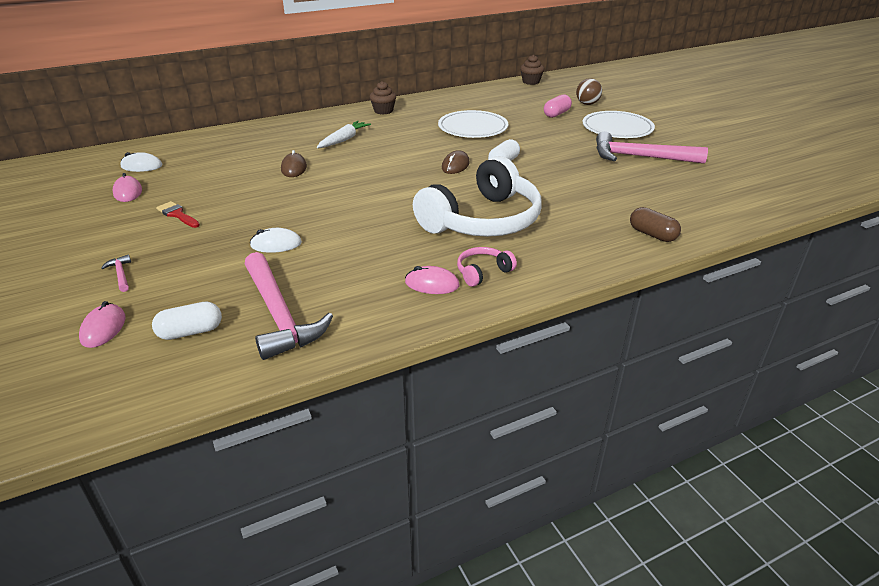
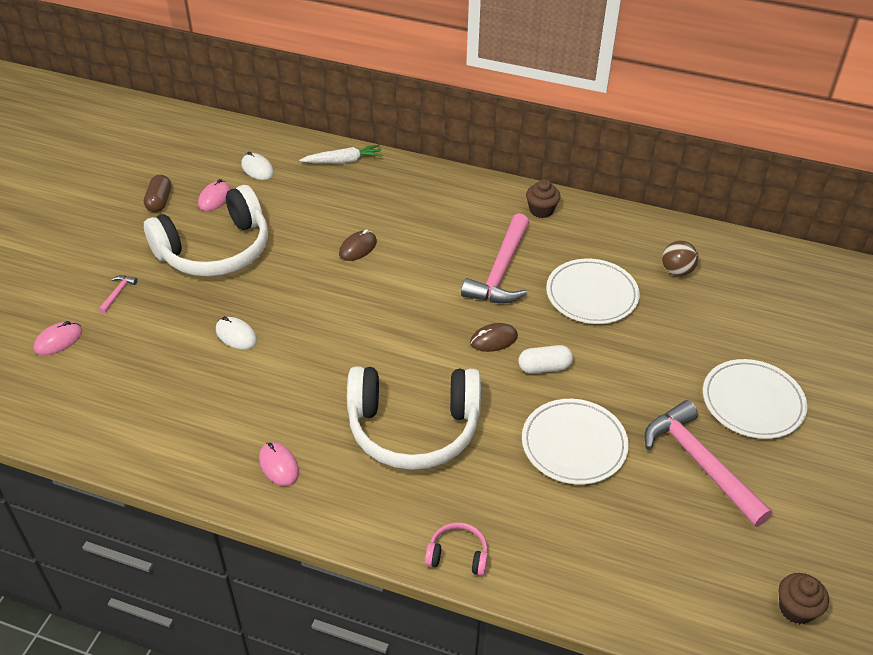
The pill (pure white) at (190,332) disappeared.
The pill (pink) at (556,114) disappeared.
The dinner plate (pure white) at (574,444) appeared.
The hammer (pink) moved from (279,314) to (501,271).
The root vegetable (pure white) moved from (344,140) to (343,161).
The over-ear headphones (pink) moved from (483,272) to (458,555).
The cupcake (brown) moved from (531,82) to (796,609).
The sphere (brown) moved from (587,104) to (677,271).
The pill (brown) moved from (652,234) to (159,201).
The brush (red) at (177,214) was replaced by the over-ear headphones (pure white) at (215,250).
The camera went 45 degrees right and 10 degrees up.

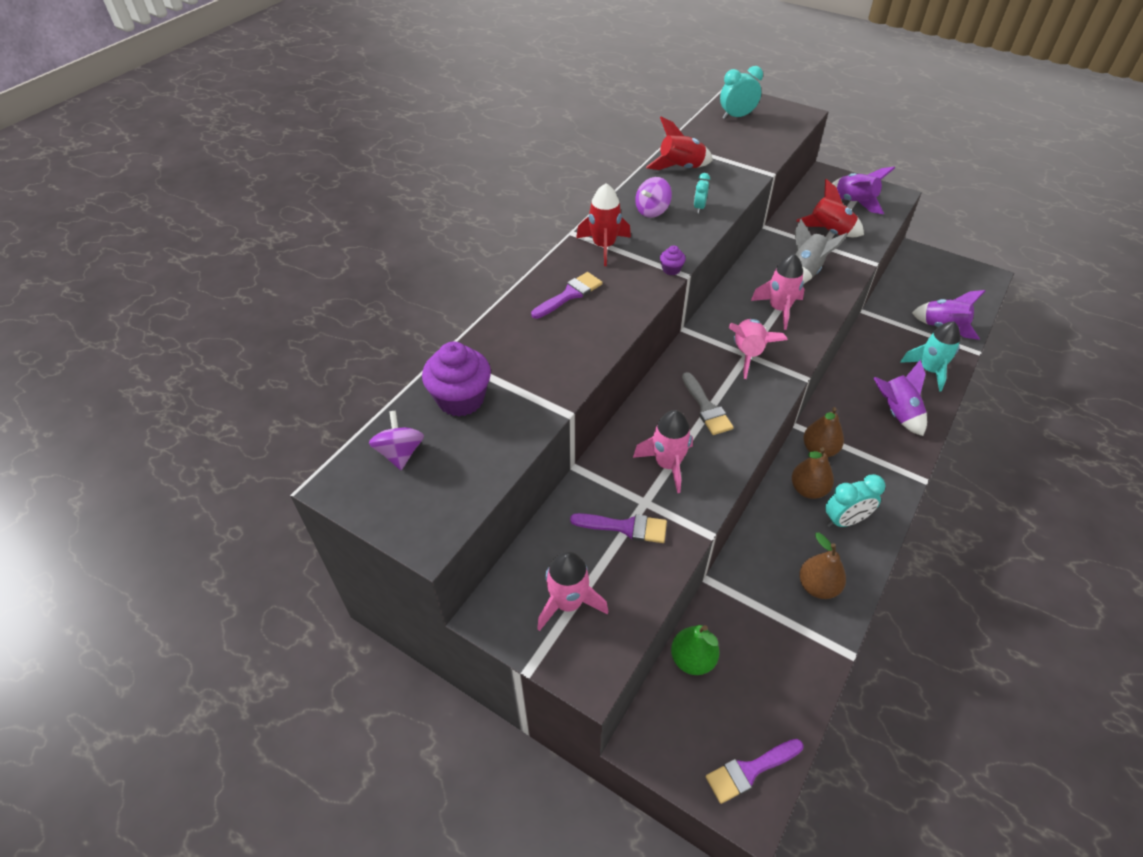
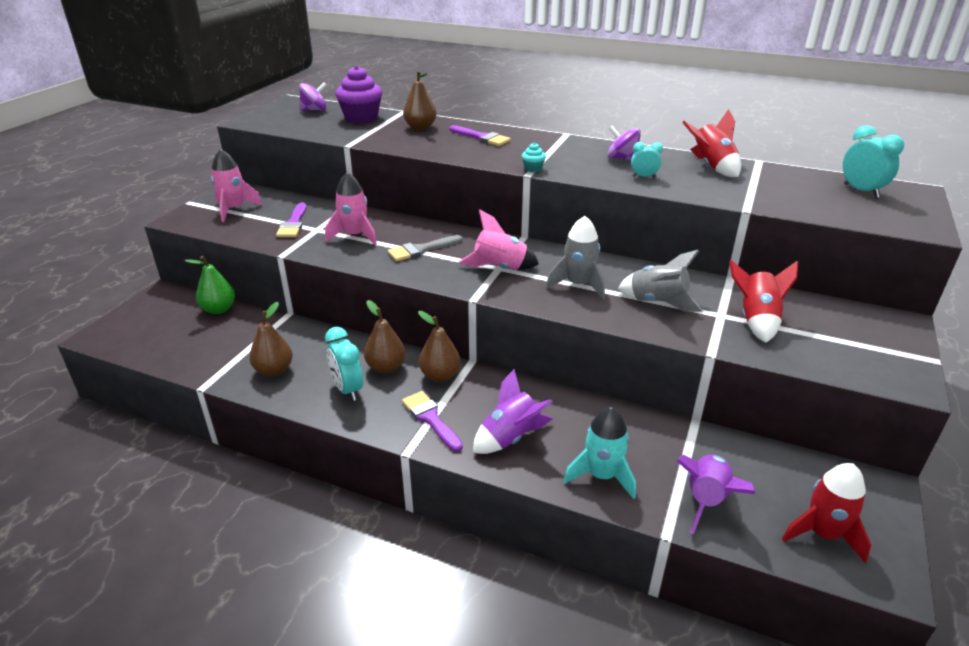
The toy rocket (purple) at (854,202) disappeared.
The pear (brown) at (420,127) appeared.
The toy rocket (red) moved from (604,246) to (823,534).
The brush (purple) moved from (750,770) to (431,419).
The cupcake (purple) at (671,269) became the cupcake (turquoise) at (533,169).
The toy rocket (pink) at (779,309) became the toy rocket (ash-grey) at (578,285).
The camera went 80 degrees right and 15 degrees down.

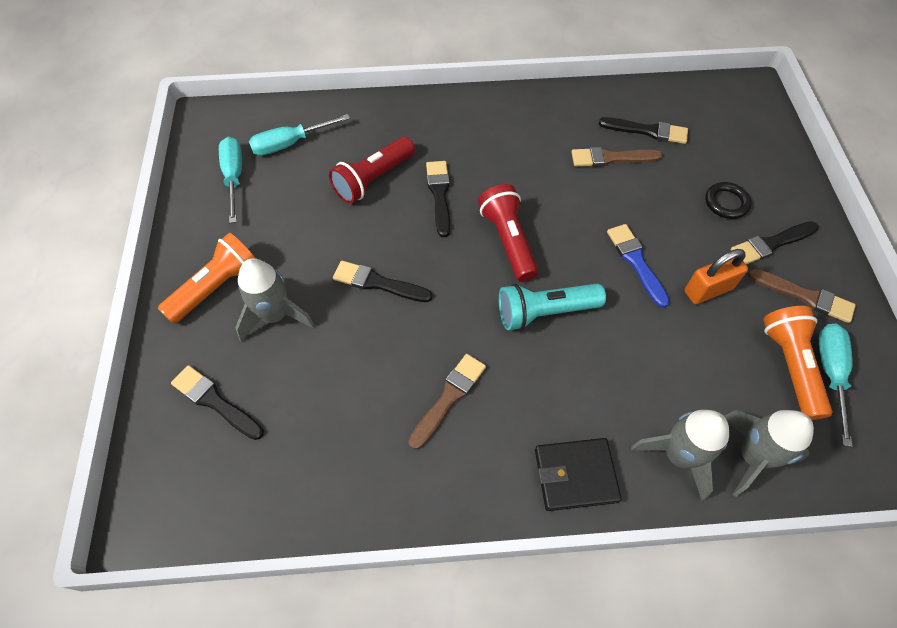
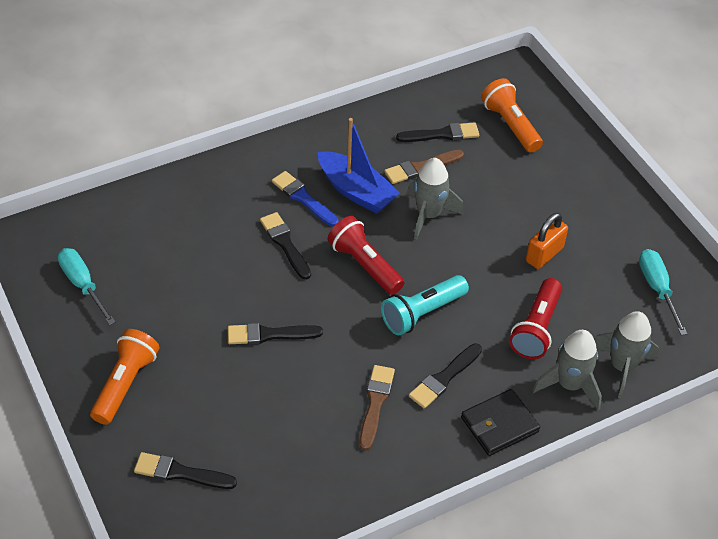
The screwdriver (turquoise) at (290,144) disappeared.
The hoop (jet-black) at (726,203) disappeared.
The brush (brown) at (805,296) disappeared.
The toy boat (cobalt) at (356,191) appeared.
The toy rocket (ash-grey) moved from (275,315) to (428,215).
The flashlight (red) moved from (373,179) to (536,328).
The brush (cobalt) moved from (636,262) to (303,198).
The brush (jet-black) moved from (771,244) to (444,378).
The flashlight (bright orange) moved from (790,366) to (510,125).
The camera went 25 degrees left and 10 degrees down.

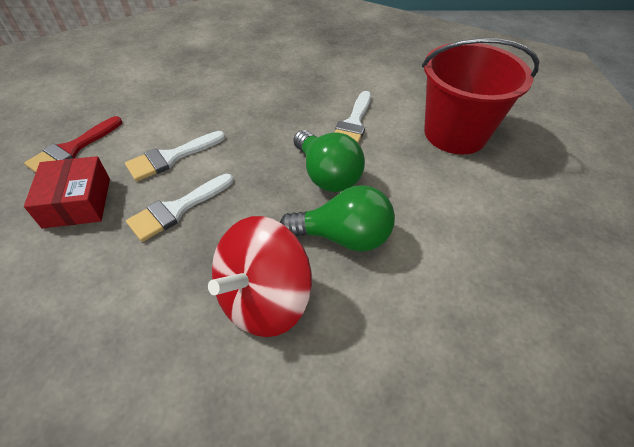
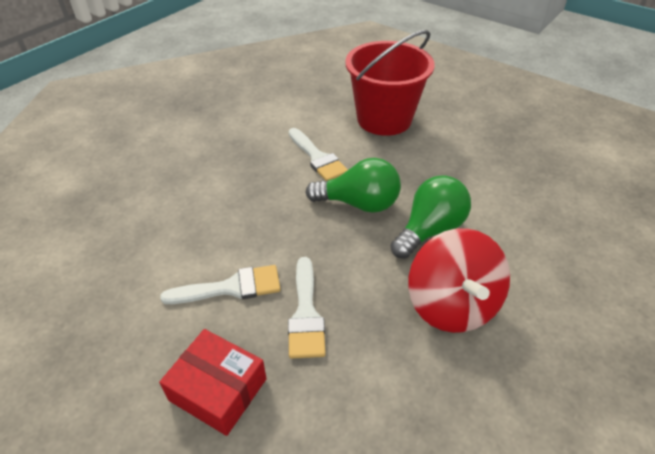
The brush (red) at (72,149) disappeared.
The brush (pure white) at (171,157) turned 105 degrees counterclockwise.
The camera went 50 degrees left and 5 degrees down.

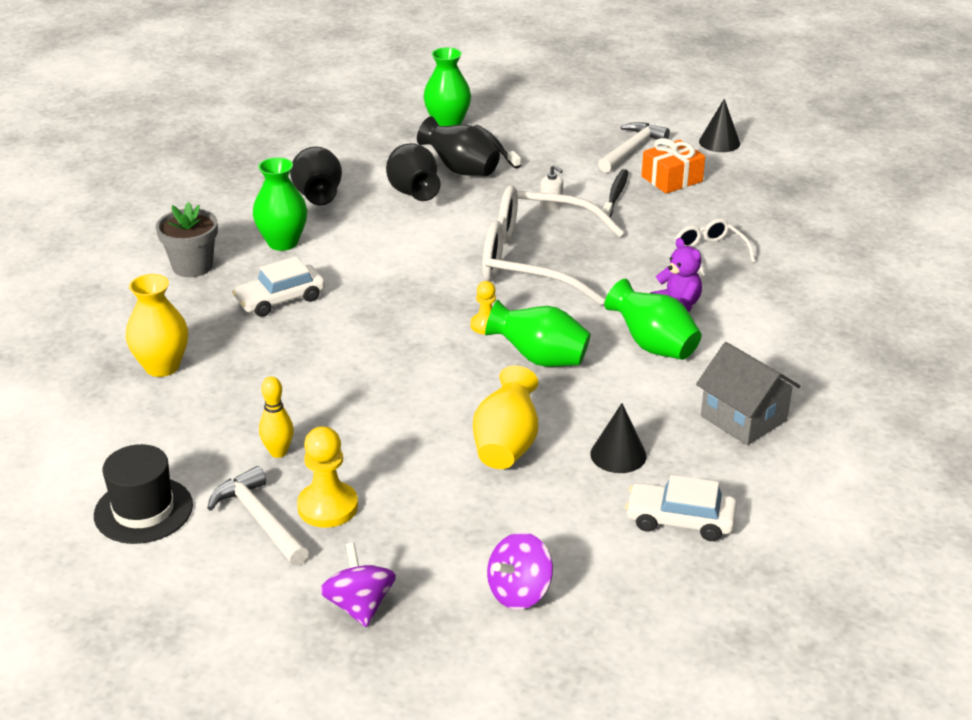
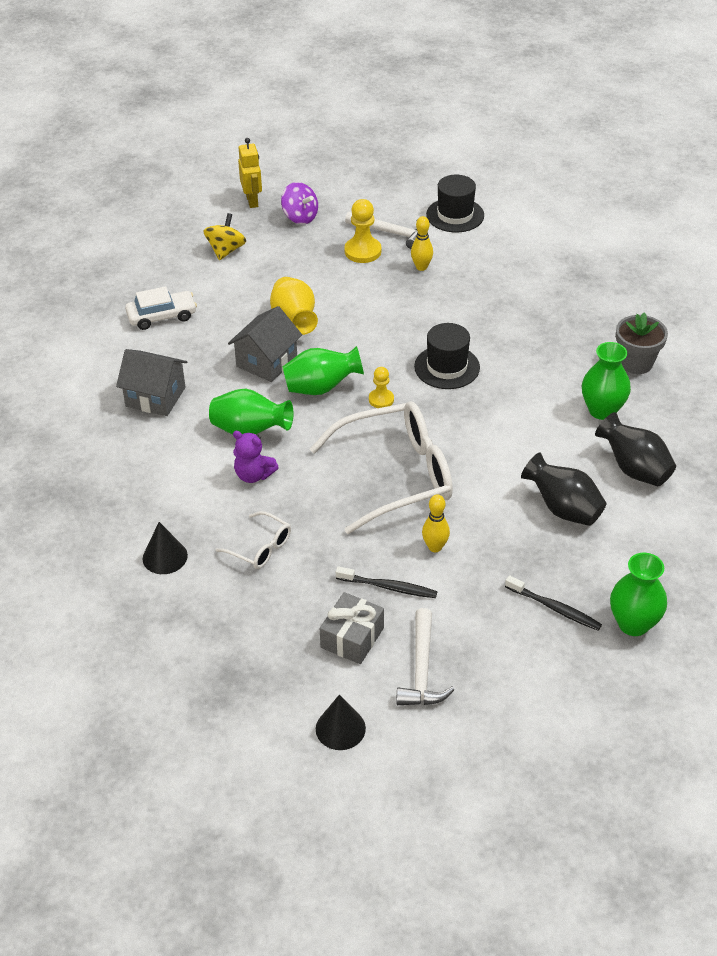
The vase (bright yellow) at (162,366) disappeared.
The automobile (pure white) at (280,300) disappeared.
The vase (jet-black) at (461,170) disappeared.
The toy house (ash-grey) at (266,362) appeared.
The robot figure (bright yellow) at (252,201) appeared.
The top hat (jet-black) at (447,367) appeared.
The cone shape (jet-black) moved from (618,454) to (165,557).
The pump bottle (pure white) at (551,205) was replaced by the skittle (bright yellow) at (435,547).
The spinning top (purple) at (519,592) became the spinning top (bright yellow) at (226,250).
The present (bright orange) at (671,179) became the present (ash-grey) at (352,638).
The toothbrush (jet-black) at (615,195) turned 60 degrees counterclockwise.
The camera went 150 degrees right and 10 degrees up.

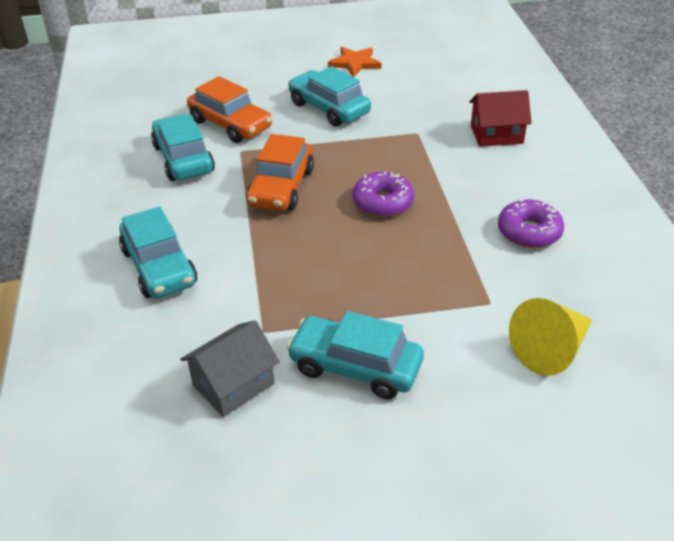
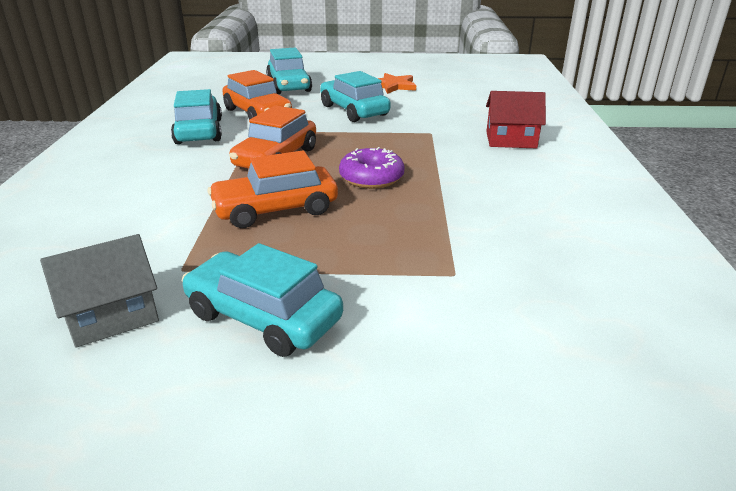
The glazed donut (purple) at (529,232) disappeared.
The cone shape (bright yellow) at (551,350) disappeared.
The automobile (bright orange) at (275,209) appeared.
The automobile (turquoise) moved from (159,267) to (289,86).
The camera went 10 degrees right and 10 degrees down.

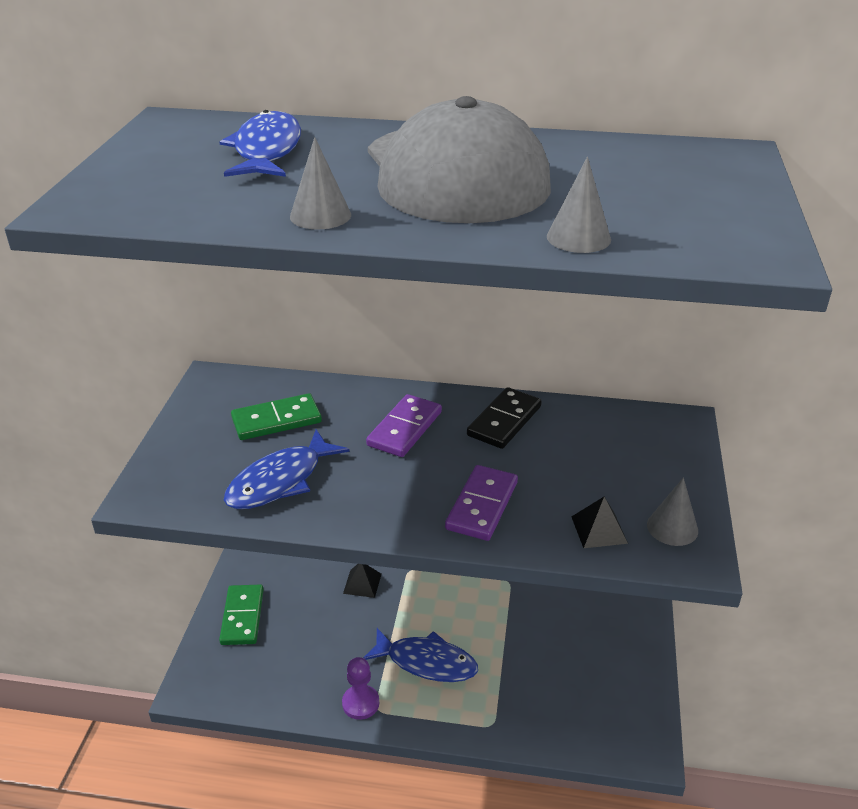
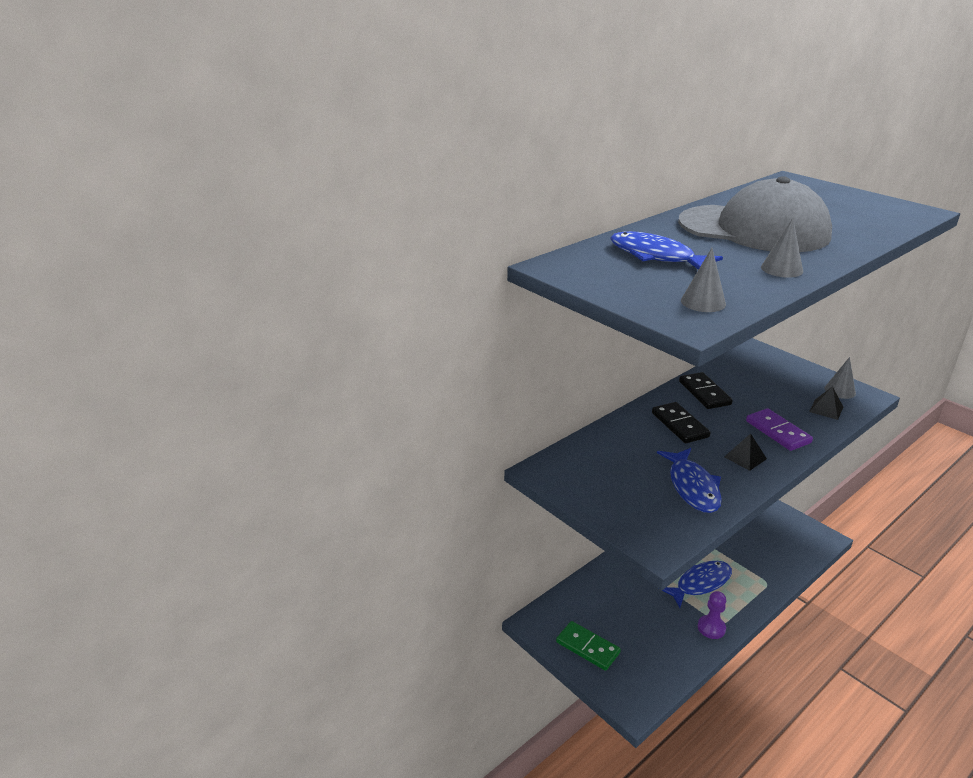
The domino tile (leaf-green) at (276,420) disappeared.
The pyramid (jet-black) moved from (362,583) to (745,457).
The cone shape (ash-grey) moved from (578,238) to (703,302).
The domino tile (purple) at (405,429) became the domino tile (jet-black) at (680,425).
The camera went 50 degrees left and 5 degrees down.

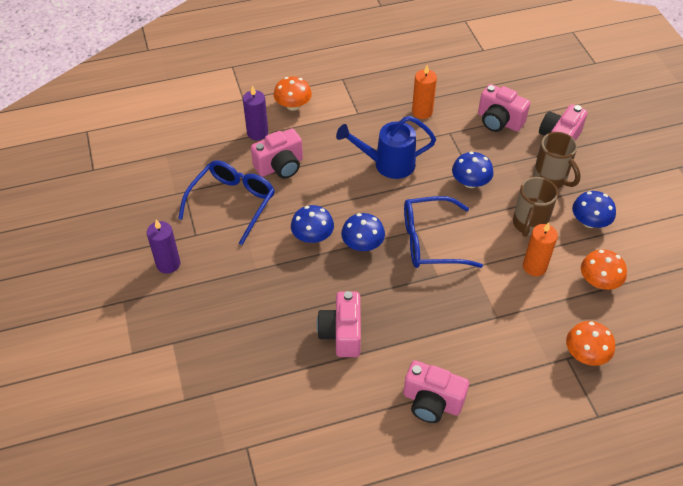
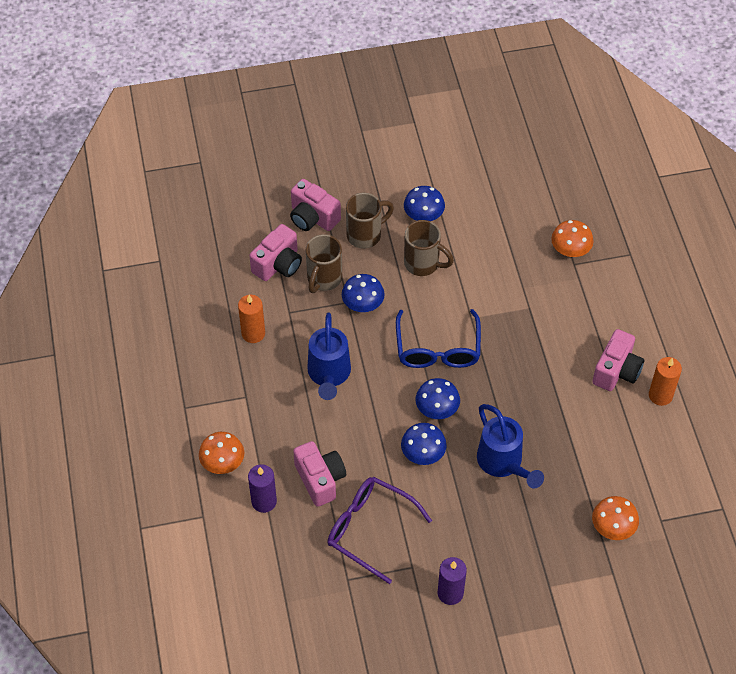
The photo camera (pink) at (342,333) disappeared.
The coffee mug (brown) at (323,279) appeared.
The watering can (cobalt) at (503,463) appeared.
The candle (bright orange) moved from (534,267) to (660,395).
The fungus (bright orange) moved from (599,281) to (613,527).
The eyeglasses (cobalt) at (232,203) became the eyeglasses (purple) at (369,529).
The camera went 85 degrees left and 5 degrees up.

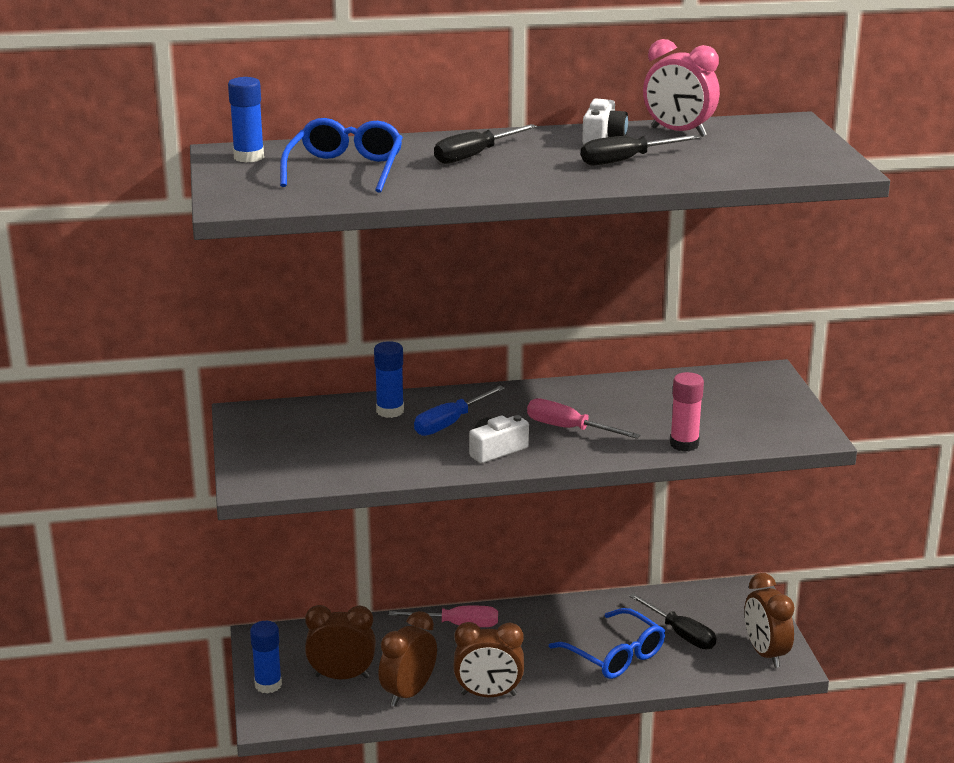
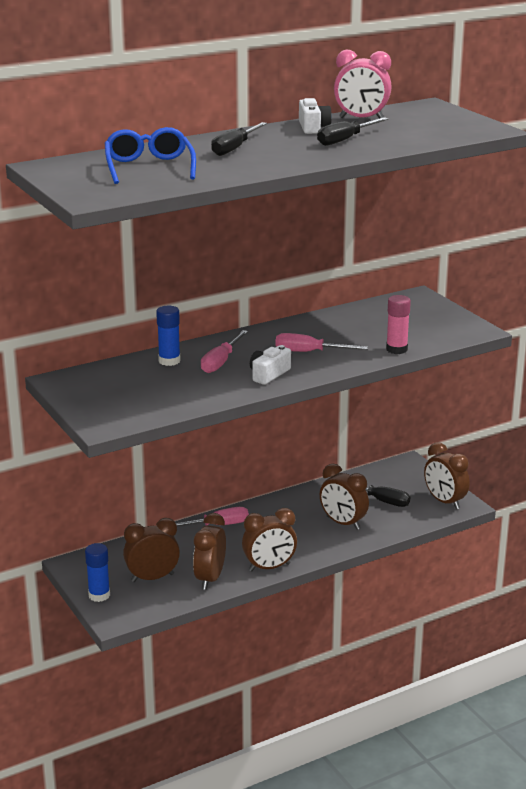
The glue stick (cobalt) at (249,157) disappeared.
The eyeglasses (cobalt) at (615,655) was replaced by the alarm clock (brown) at (343,523).
The screwdriver (cobalt) at (450,423) became the screwdriver (pink) at (221,362).
The camera went 20 degrees left and 0 degrees up.

